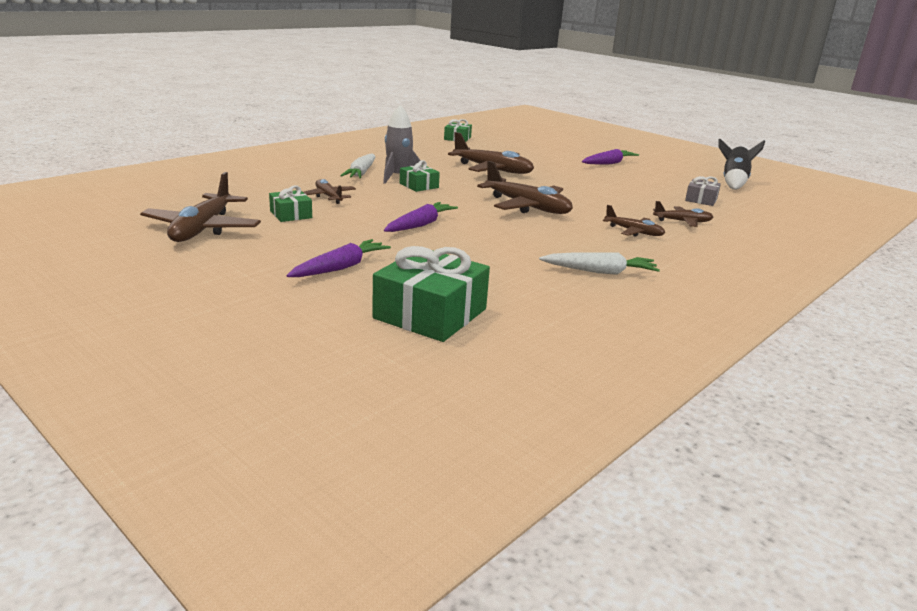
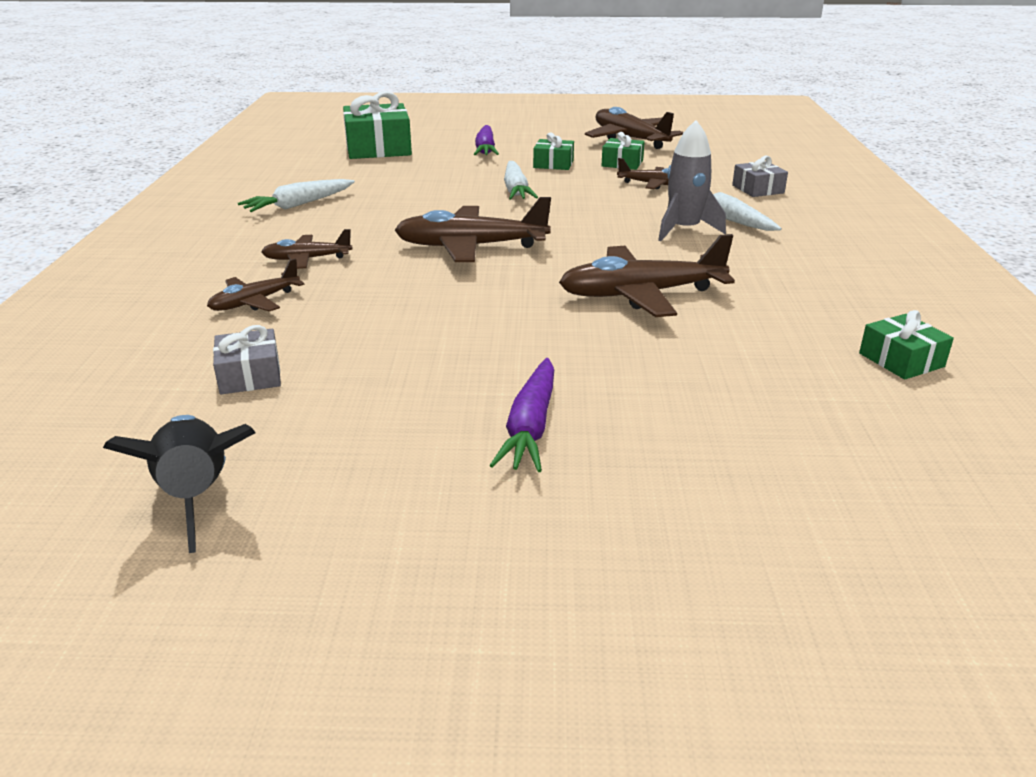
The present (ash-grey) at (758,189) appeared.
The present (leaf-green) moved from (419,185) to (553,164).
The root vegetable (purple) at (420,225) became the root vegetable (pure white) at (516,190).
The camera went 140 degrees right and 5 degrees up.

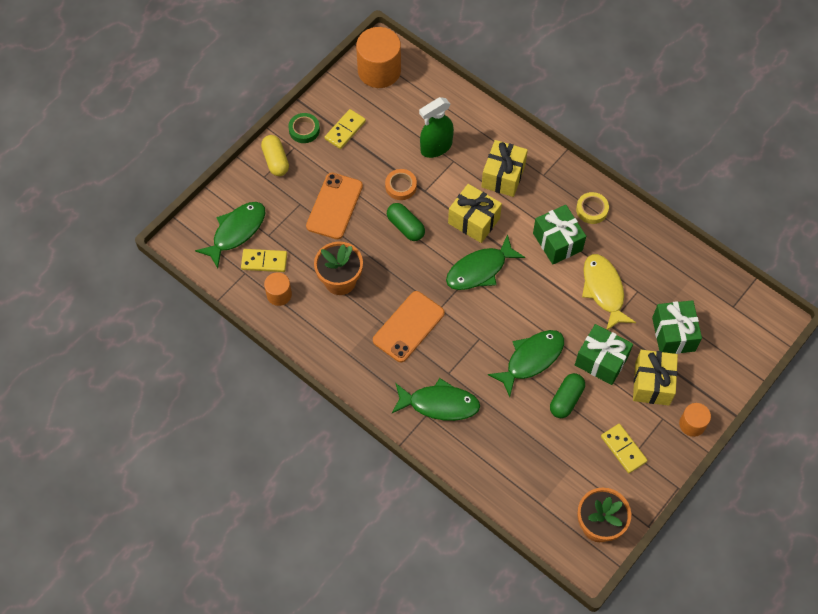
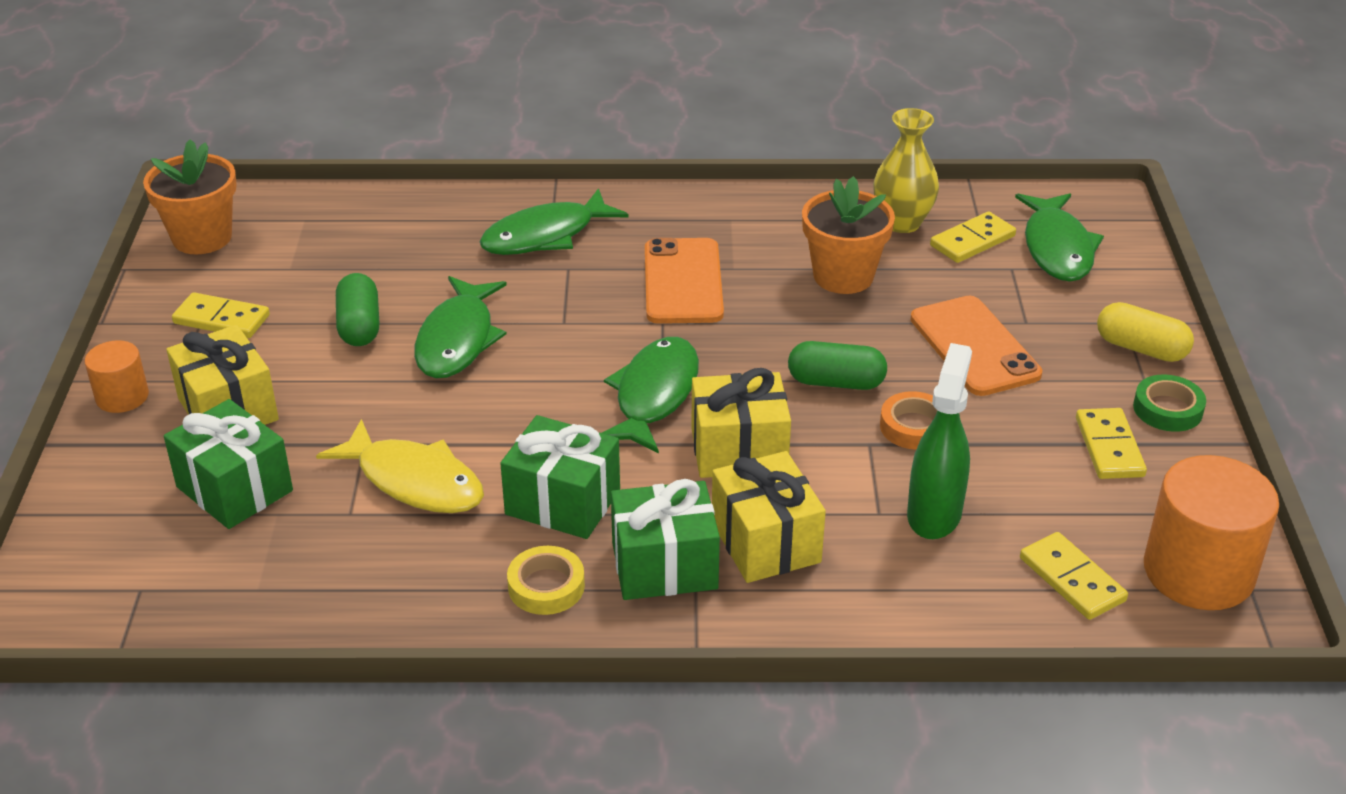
The domino tile (bright yellow) at (1072,579) appeared.
The present (leaf-green) moved from (601,361) to (664,566).
The solid cylinder (bright orange) at (279,294) was replaced by the vase (bright yellow) at (902,223).
The camera went 140 degrees right and 25 degrees down.

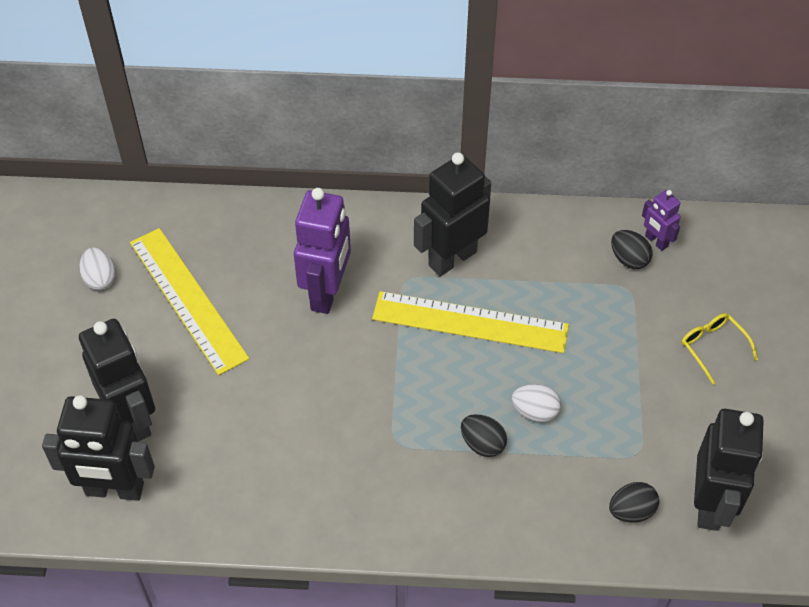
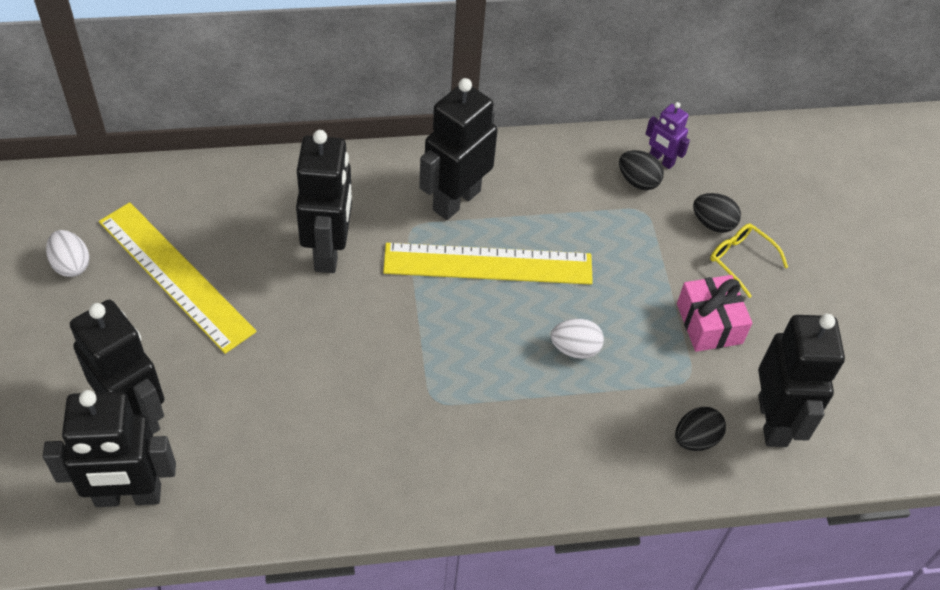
The present (pink) at (709,323) appeared.
The egg (jet-black) moved from (482,444) to (713,223).
The robot figure (purple) at (327,293) became the robot figure (jet-black) at (329,251).
The camera went 15 degrees left and 0 degrees up.

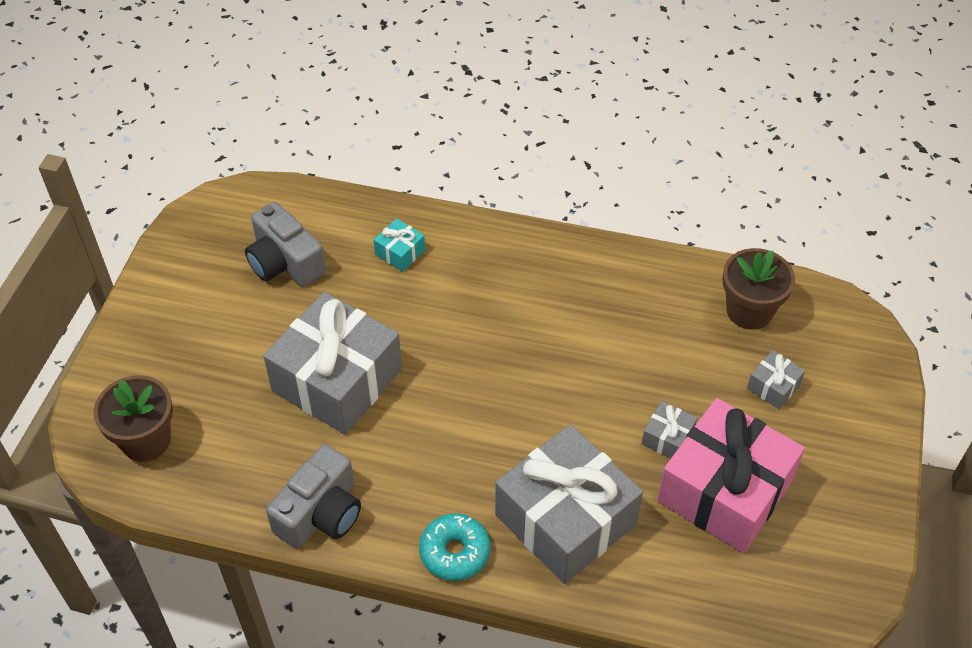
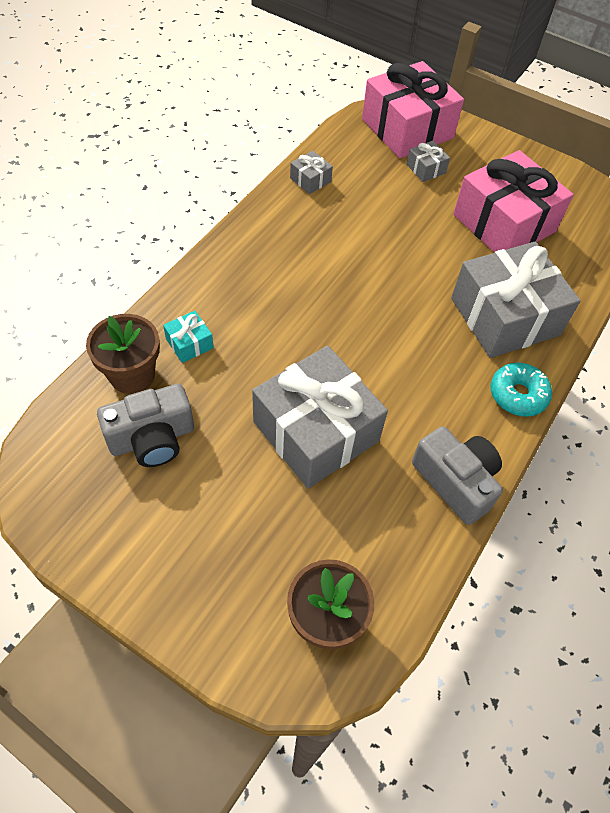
The present (pink) at (407,128) appeared.
The present (ash-grey) moved from (667,438) to (310,180).
The flower pot (brown) moved from (749,311) to (132,375).
The camera went 75 degrees left and 5 degrees up.

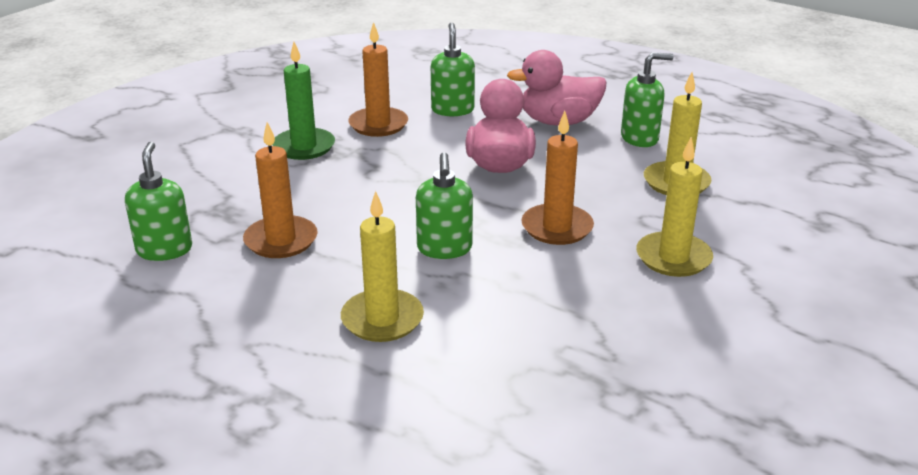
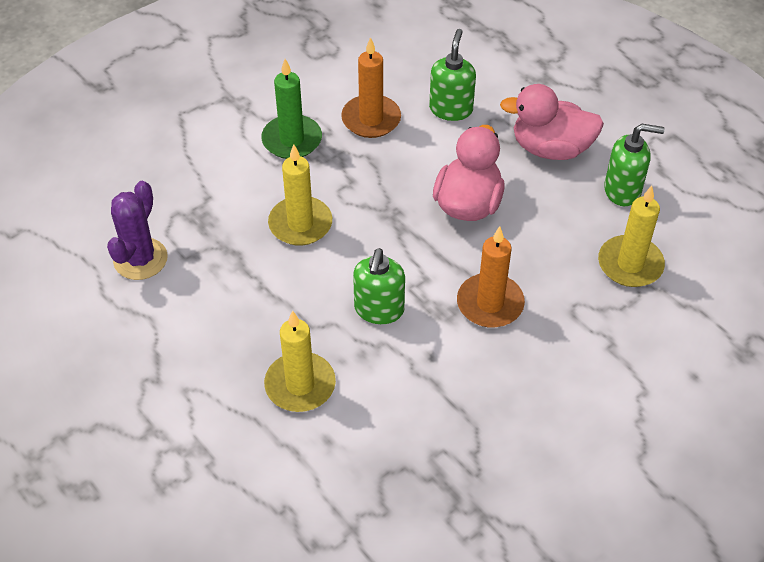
The candle (bright orange) at (281,240) disappeared.
The candle (bright yellow) moved from (673,258) to (300,224).
The pump bottle (leaf-green) at (164,250) was replaced by the prickly plant (purple) at (140,259).
The camera went 15 degrees right and 20 degrees up.

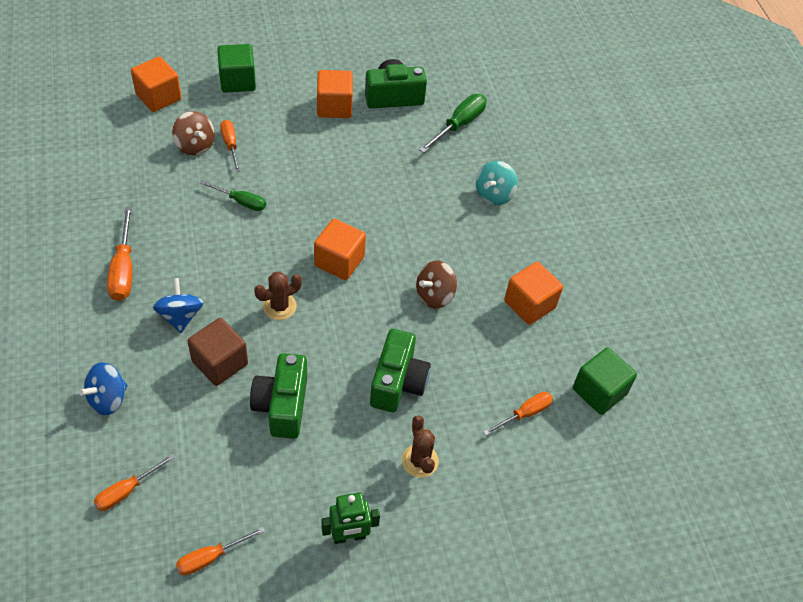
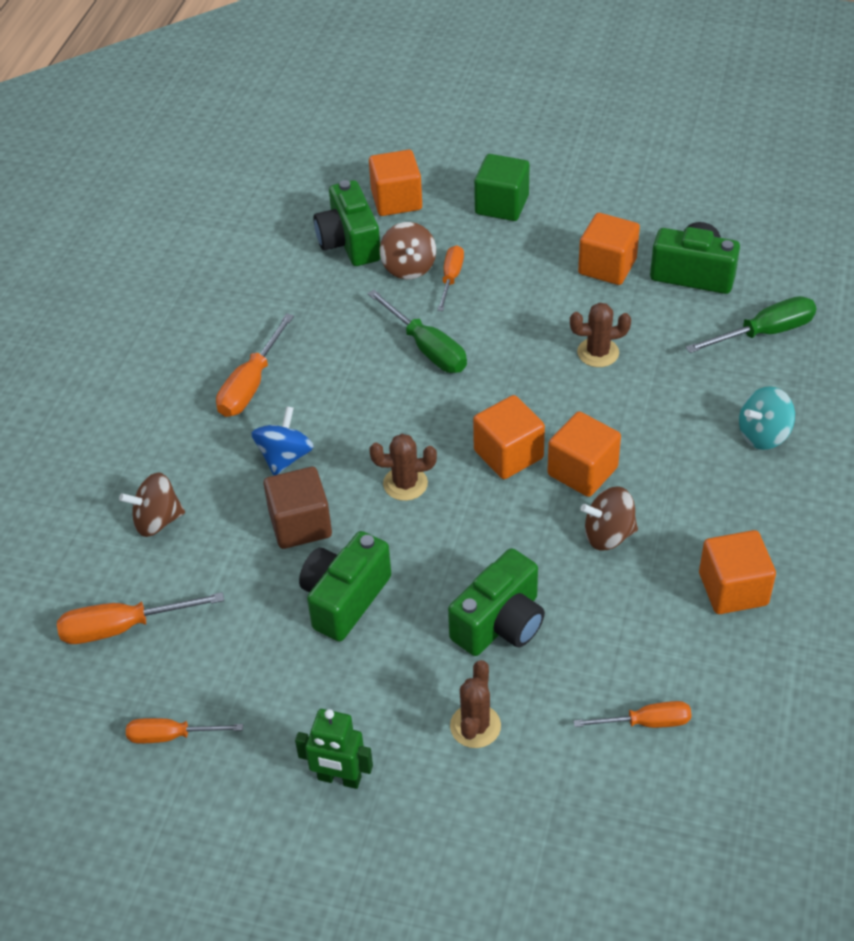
The block (leaf-green) at (599,391) disappeared.
The photo camera (leaf-green) at (349,242) appeared.
The block (bright orange) at (582,471) appeared.
The prickly plant (brown) at (598,353) appeared.
The spinning top (cobalt) at (108,399) became the spinning top (brown) at (157,521).
The screwdriver (bright orange) at (127,491) changed to 1.50 times the size.
The screwdriver (leaf-green) at (241,202) changed to 1.50 times the size.
The camera went 35 degrees right and 5 degrees down.

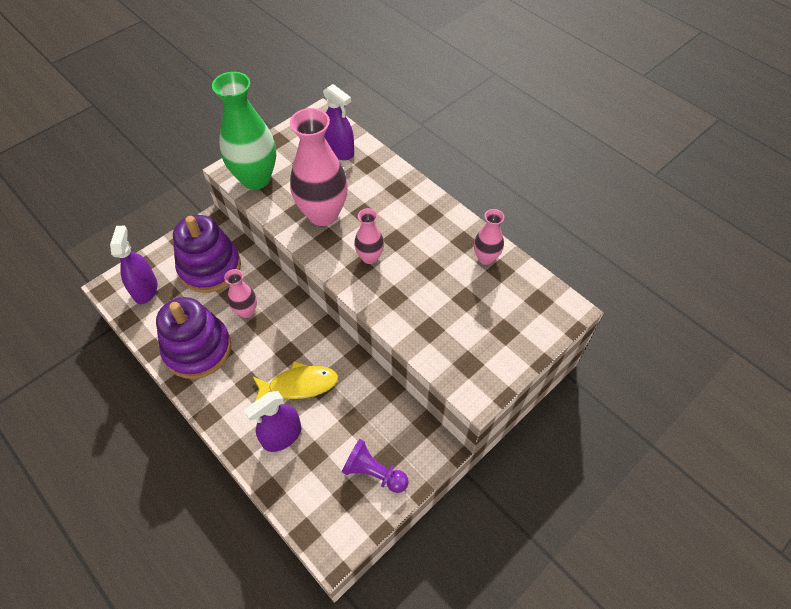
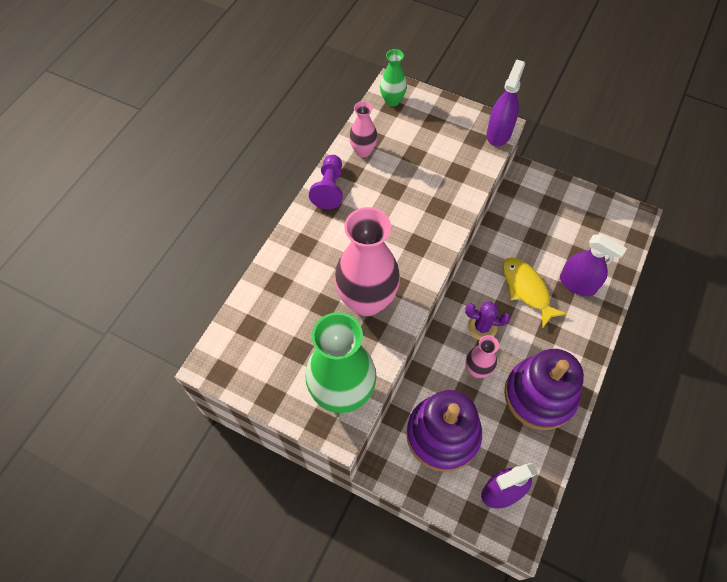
The vase (pink) at (370,257) disappeared.
The vase (leaf-green) at (392,101) appeared.
The prickly plant (purple) at (482,327) appeared.
The spray cleaner (purple) moved from (339,151) to (498,133).
The chess pawn (purple) moved from (374,472) to (329,188).
The camera went 110 degrees left and 5 degrees up.

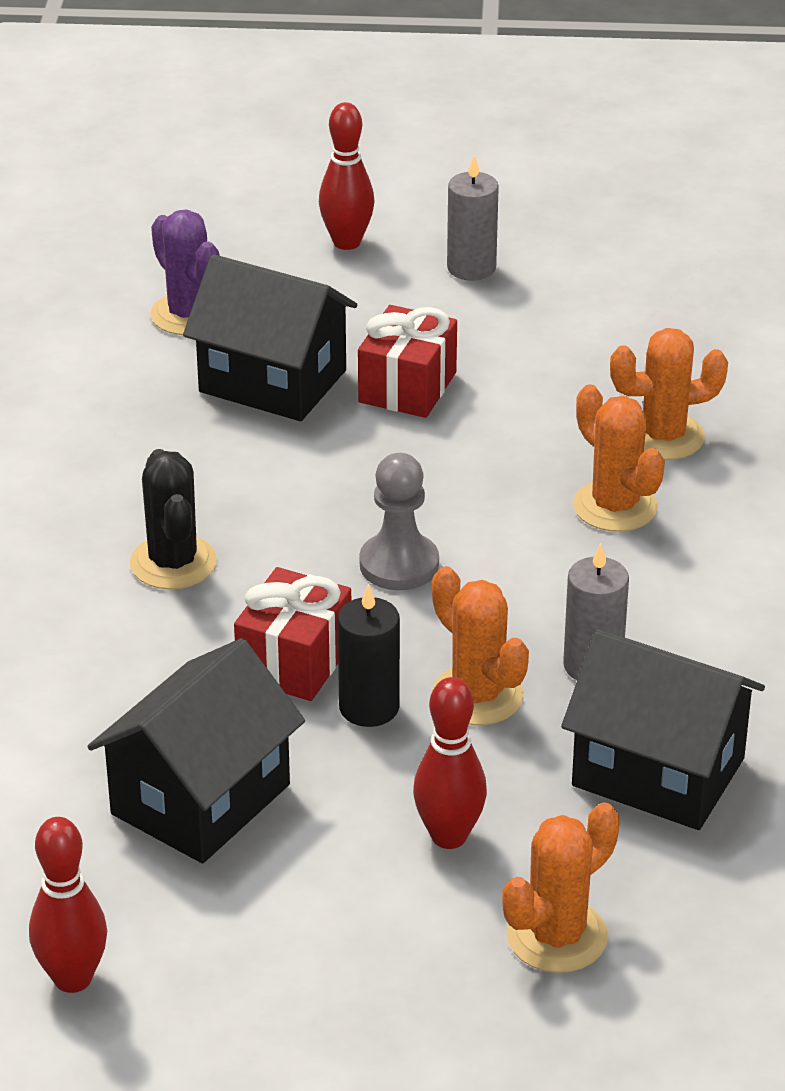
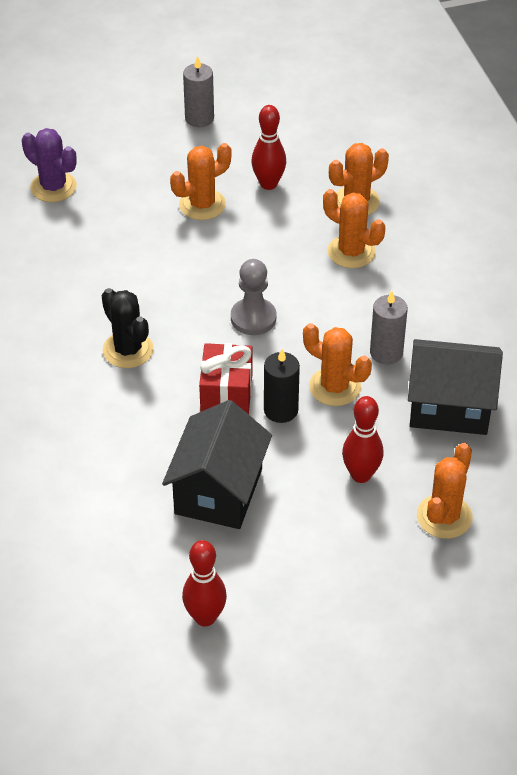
The toy house (jet-black) at (273,381) disappeared.
The skittle (red) moved from (347,242) to (268,184).
The present (red) at (407,387) was replaced by the prickly plant (bright orange) at (202,204).
The camera went 20 degrees left and 10 degrees up.

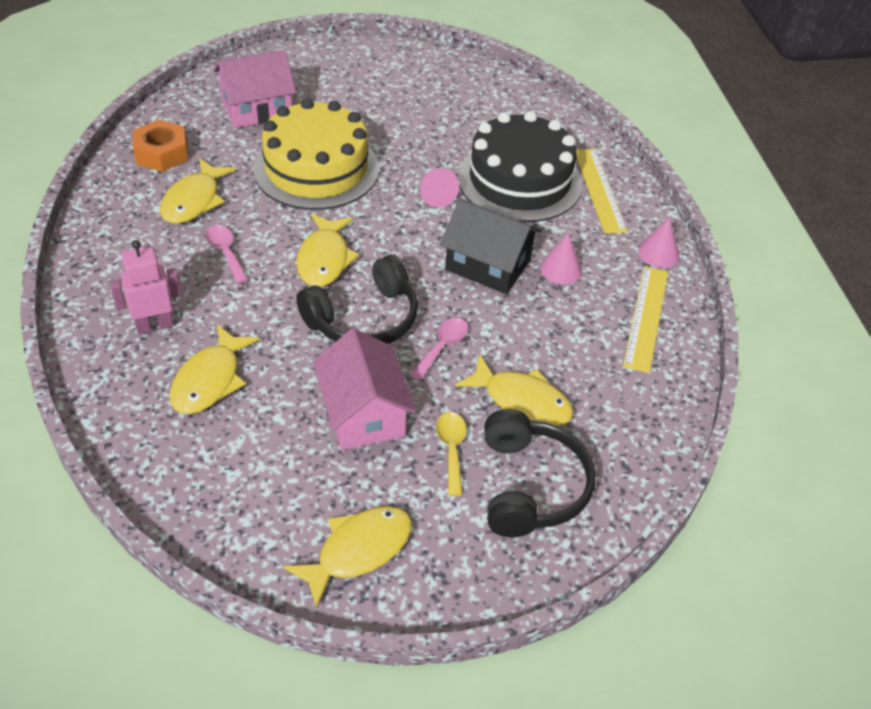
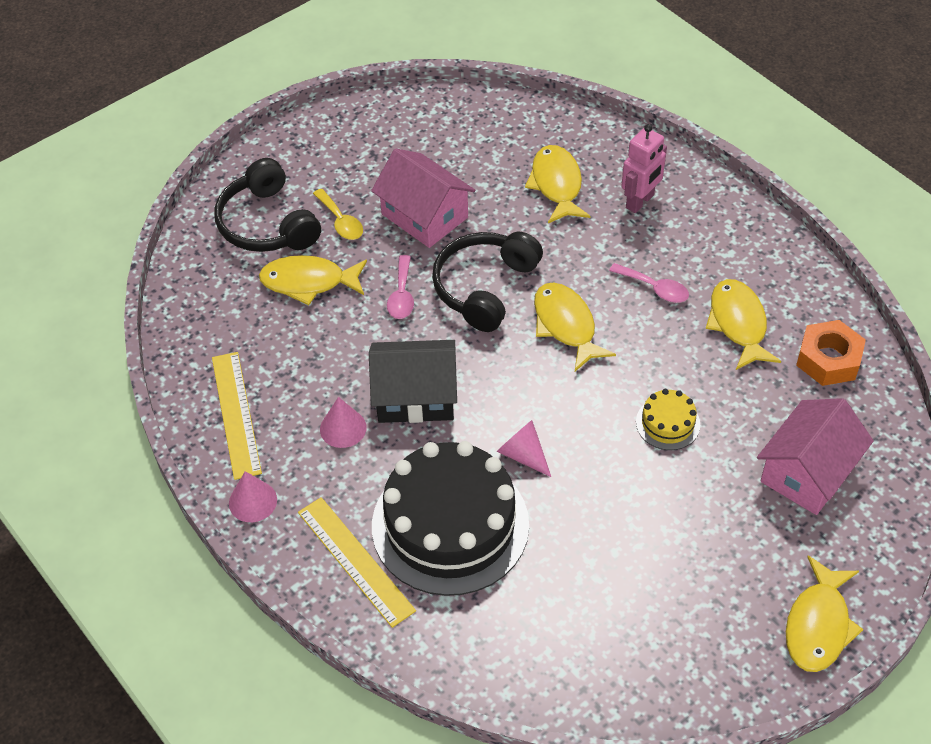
The toy fish (bright yellow) moved from (358,551) to (818,625).
The gateau (bright yellow) at (316,169) changed to 0.43 times the size.
The camera went 155 degrees right and 5 degrees up.

